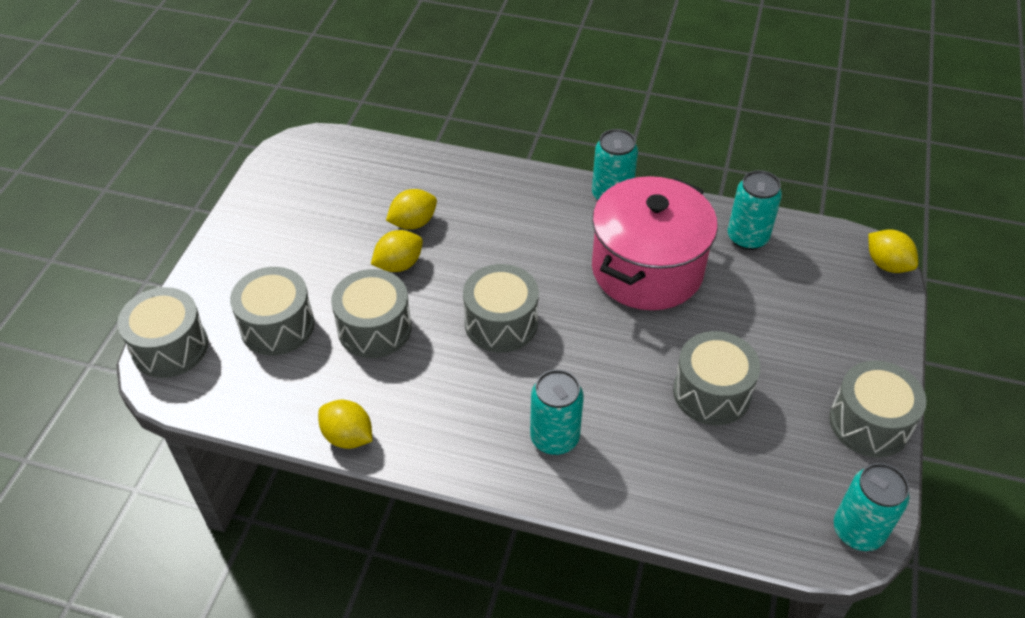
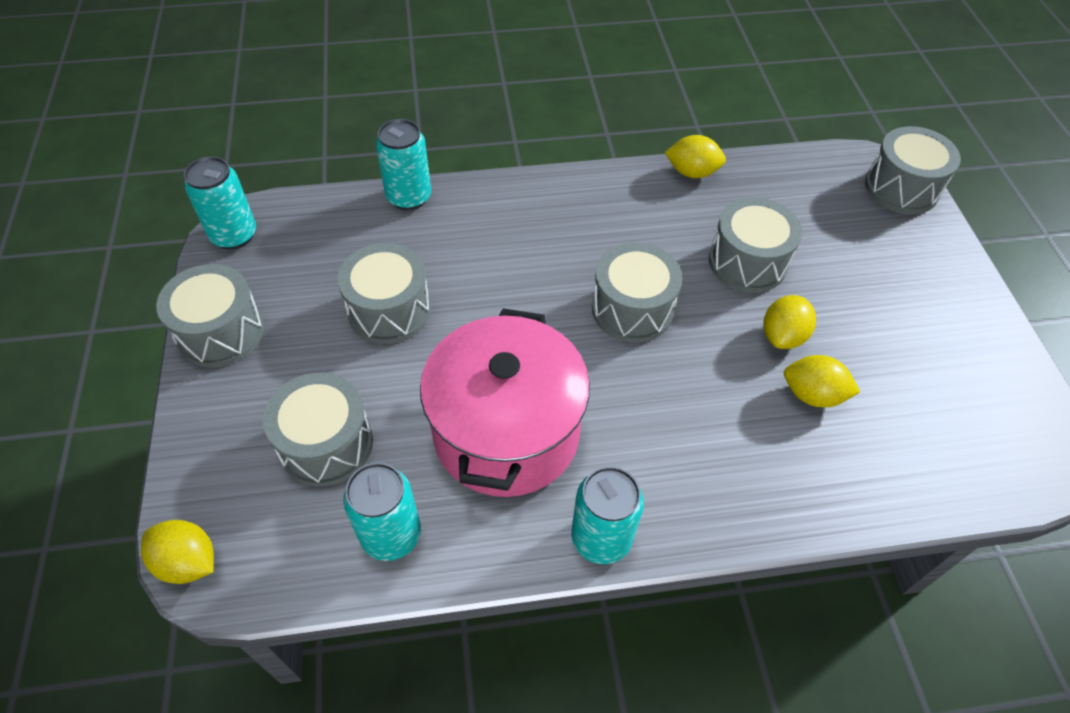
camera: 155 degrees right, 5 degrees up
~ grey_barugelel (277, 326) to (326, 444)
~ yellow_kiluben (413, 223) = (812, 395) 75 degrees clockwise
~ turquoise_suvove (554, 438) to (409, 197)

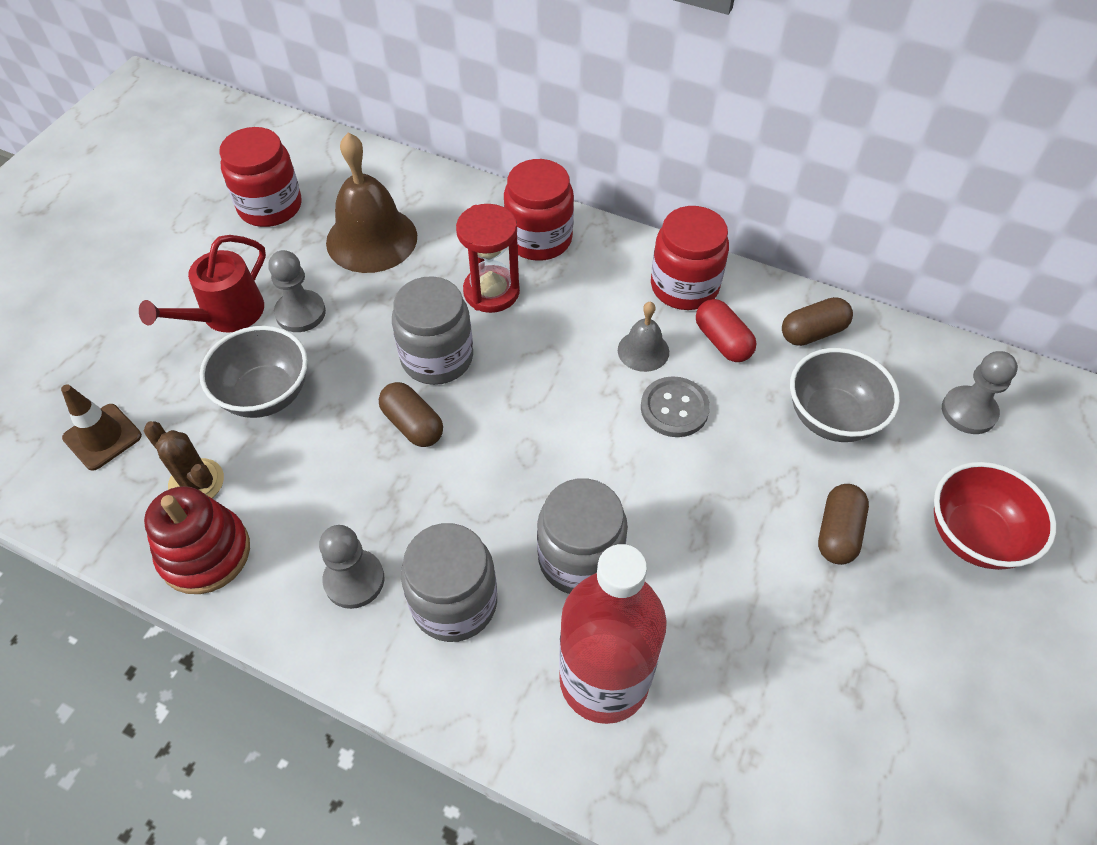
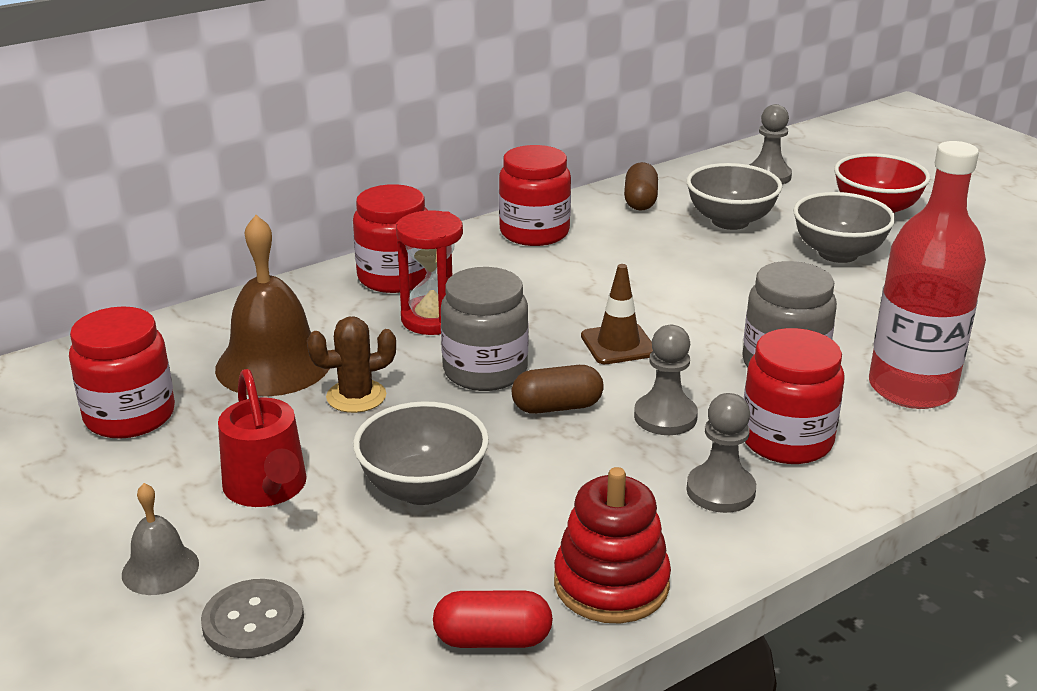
camera: 60 degrees left, 25 degrees down
~ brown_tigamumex (102, 437) to (618, 344)
~ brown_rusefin (196, 482) to (356, 396)
~ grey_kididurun (300, 313) to (665, 417)
~ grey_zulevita (454, 602) to red_zulevita (786, 440)
~ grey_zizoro (643, 351) to (160, 569)
~ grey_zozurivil (674, 408) to (253, 621)
~ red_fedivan (722, 341) to (492, 639)
~ brown_fedivan (838, 532) to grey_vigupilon (838, 253)

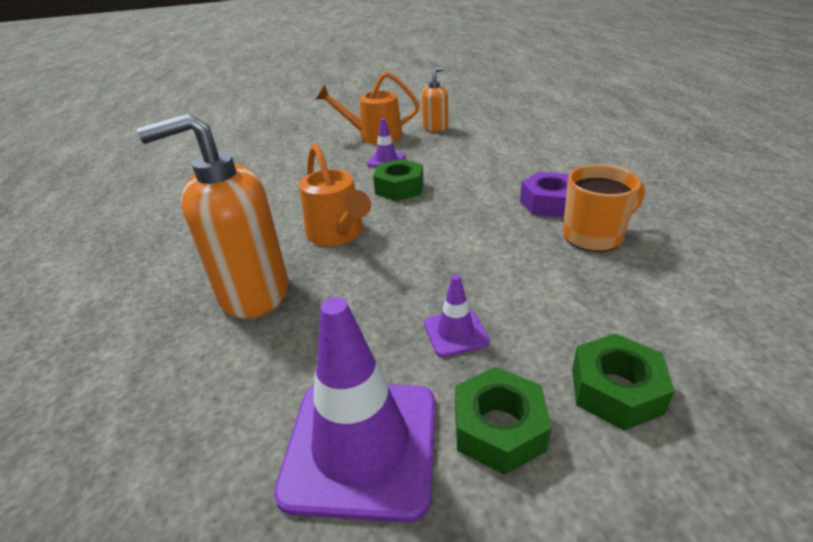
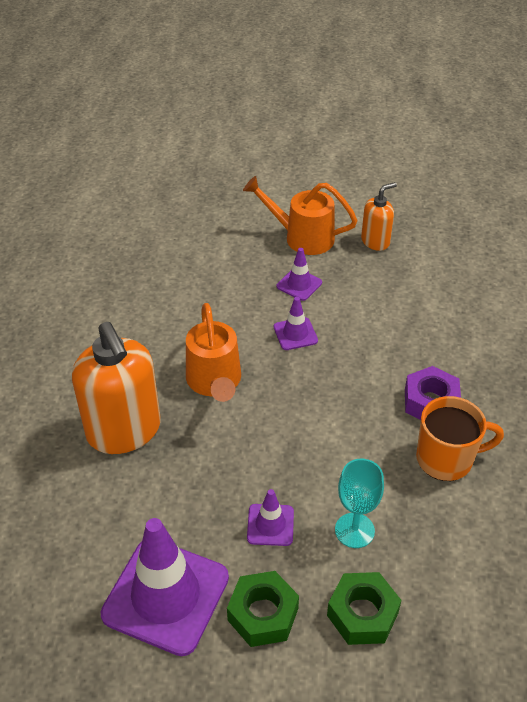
camera: 15 degrees right, 10 degrees up
~ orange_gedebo (253, 293) = (124, 431) 120 degrees counterclockwise
~ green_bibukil (399, 188) to purple_tigamumex (295, 334)
+ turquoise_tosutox (354, 530)

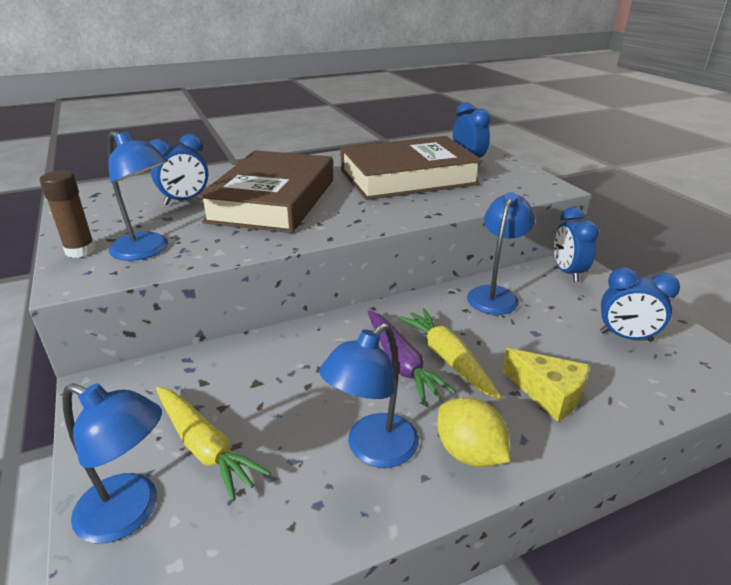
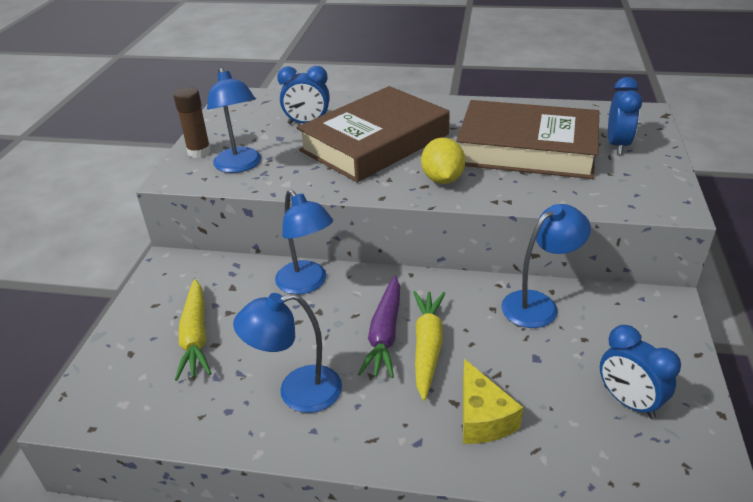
camera: 35 degrees right, 5 degrees up
~ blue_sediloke (130, 513) to (307, 284)
~ yellow_kiluben (469, 453) to (442, 179)
- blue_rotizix (567, 272)

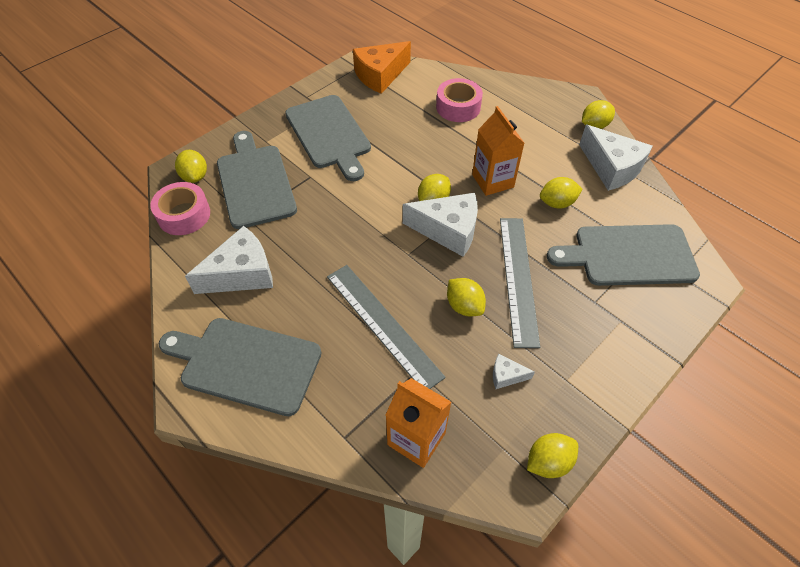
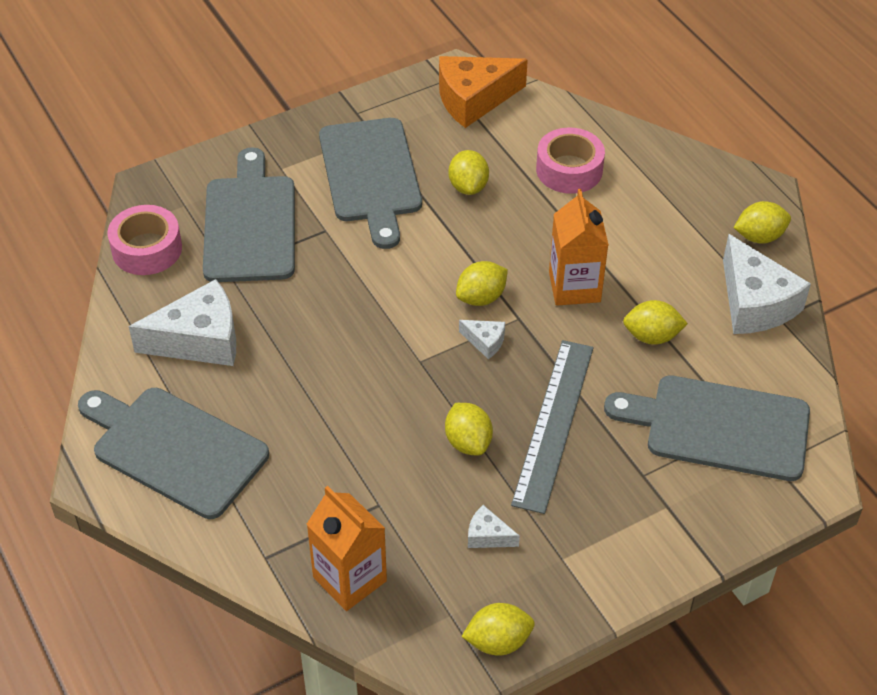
camera: 15 degrees right, 5 degrees down
~ yellow_kiluben (195, 176) to (468, 186)
- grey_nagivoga (382, 324)
~ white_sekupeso (448, 230) = (485, 342) x0.46

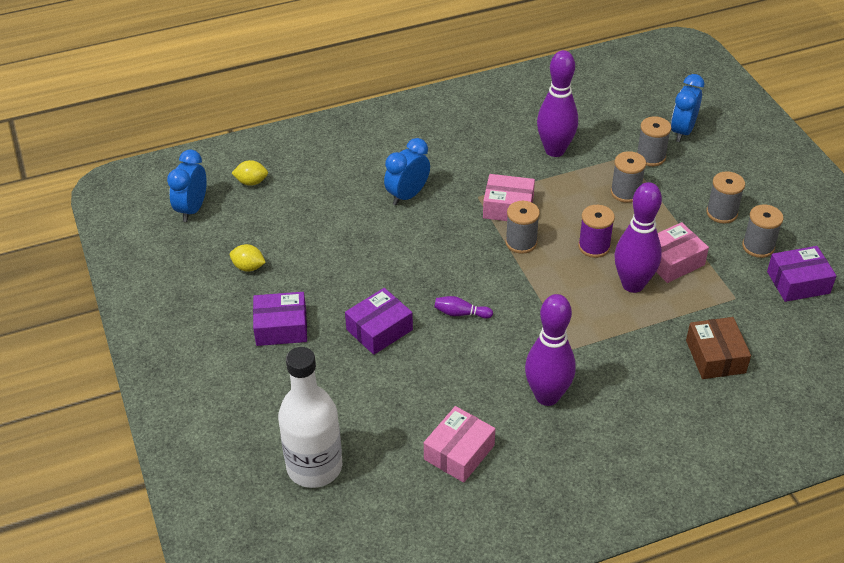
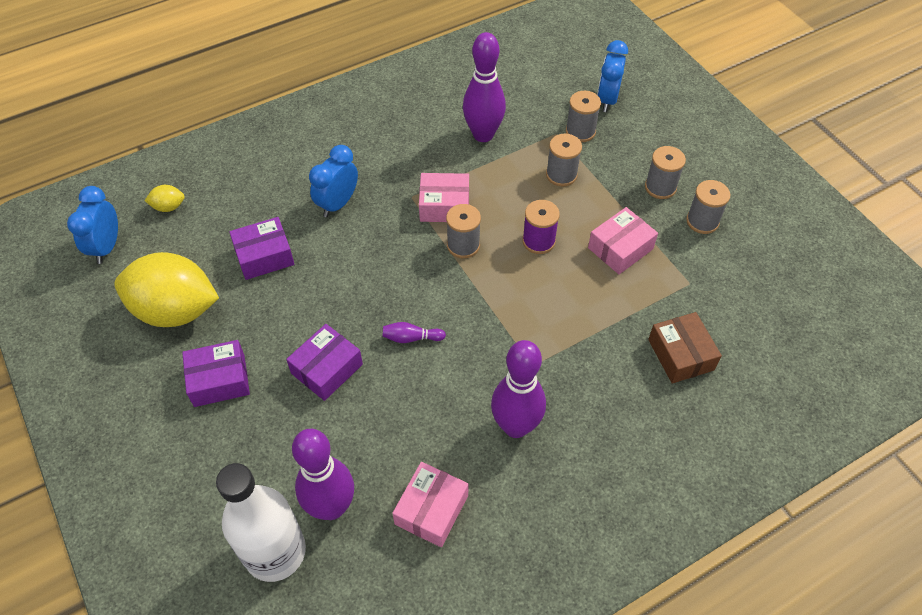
camera: 10 degrees left, 10 degrees up
~ yellow_kiluben (248, 267) = (176, 310) x2.47
~ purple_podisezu (633, 284) to (331, 507)
~ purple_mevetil (798, 282) to (264, 256)

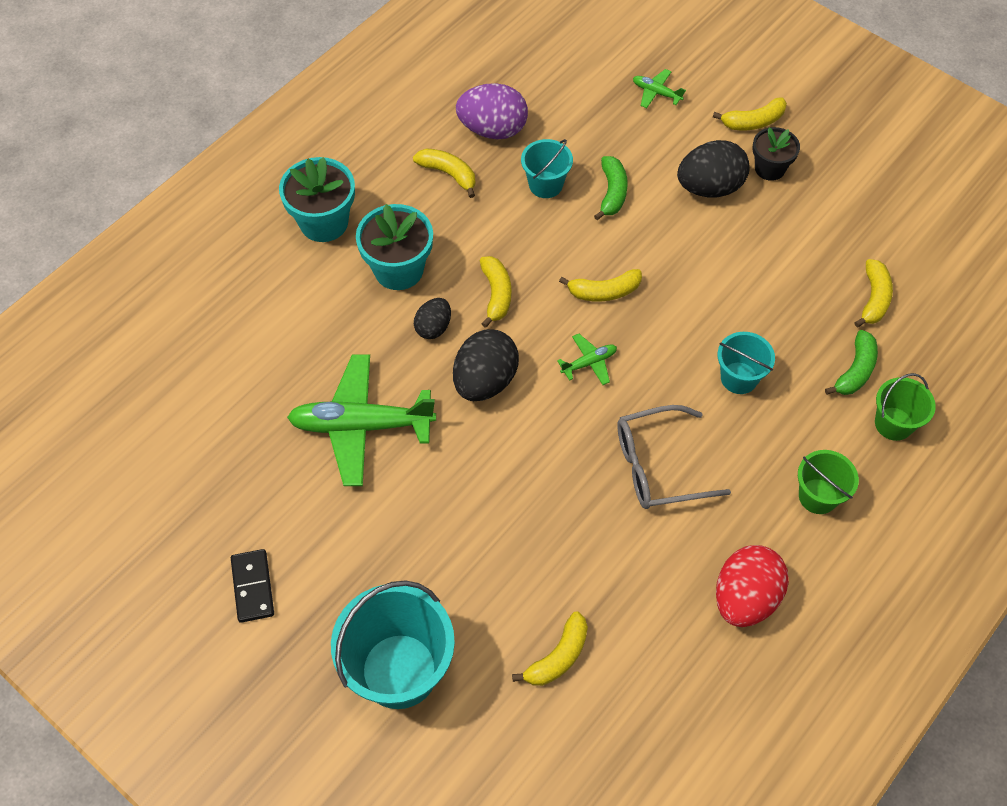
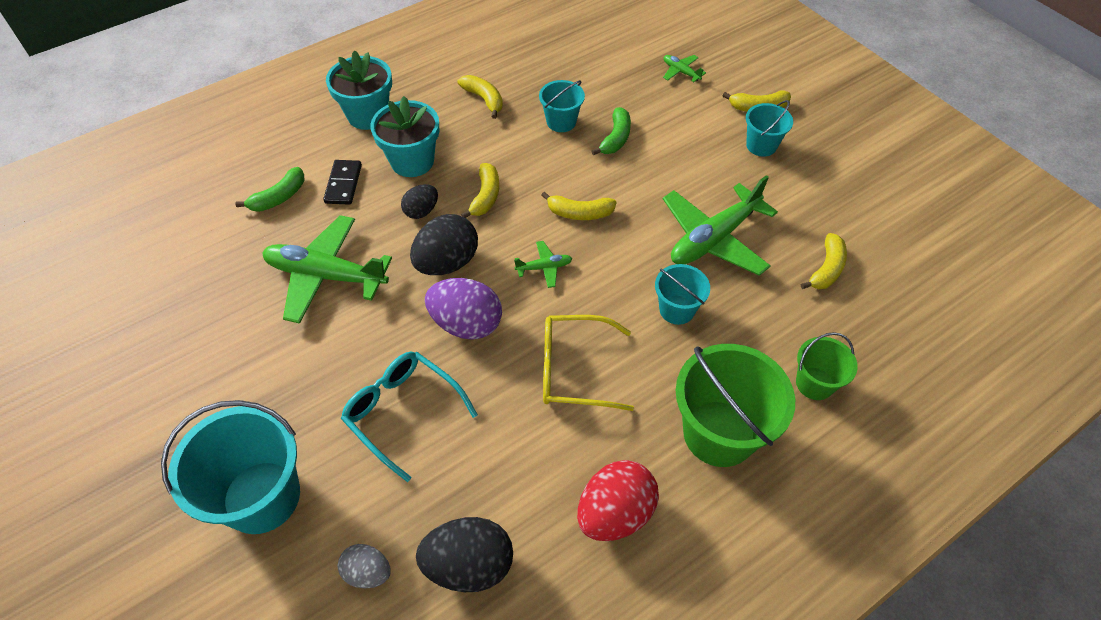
camera: 15 degrees right, 5 degrees down
~ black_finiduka (253, 587) to (343, 184)
~ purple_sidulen (493, 129) to (466, 324)
- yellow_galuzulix (558, 657)
~ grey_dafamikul (657, 466) to yellow_dafamikul (573, 369)
~ black_sidulen (709, 187) to (469, 565)
~ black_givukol (769, 168) to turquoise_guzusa (761, 145)
~ green_guzusa (818, 496) = (719, 433) x1.85
~ green_galuzulix (855, 370) to (279, 197)
+ grey_sidulen (368, 572)
+ turquoise_dafamikul (402, 412)
+ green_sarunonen (714, 238)

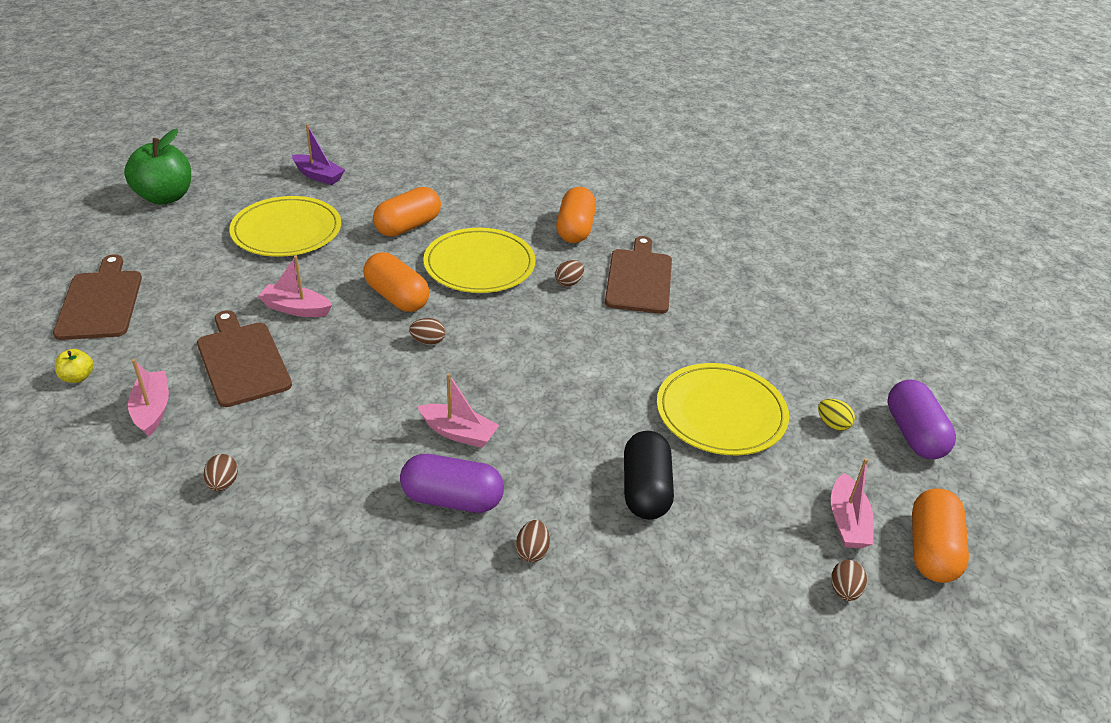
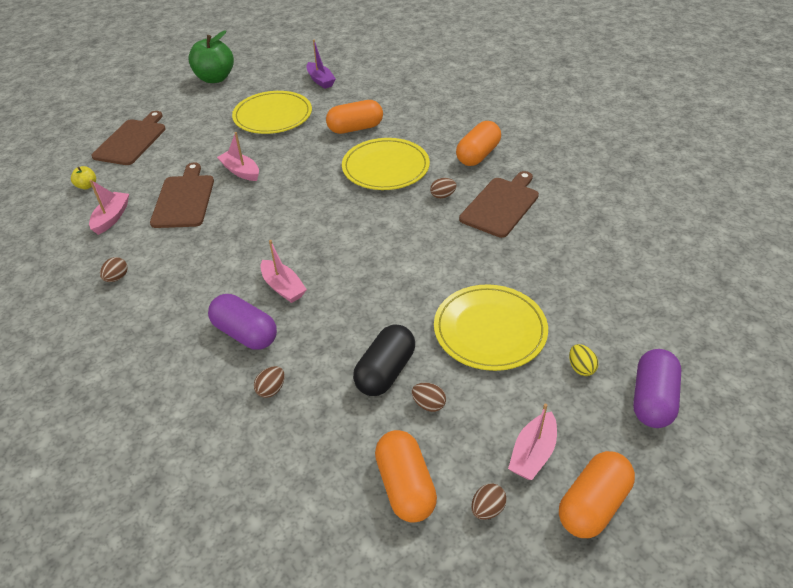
camera: 30 degrees right, 5 degrees up
~ orange_fedivan (397, 297) to (405, 486)
~ brown_sidulen (428, 341) to (428, 404)

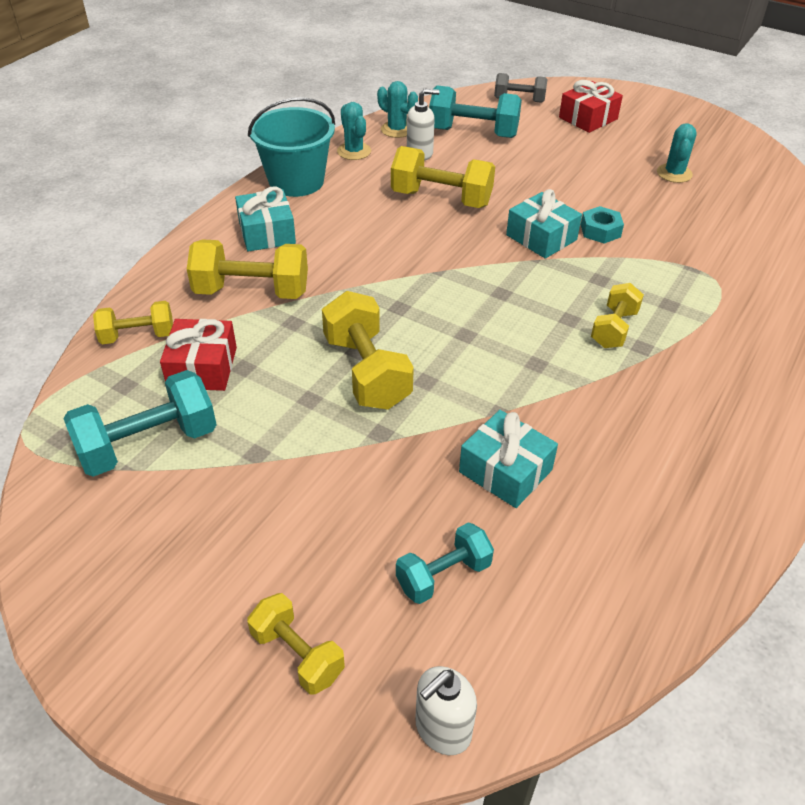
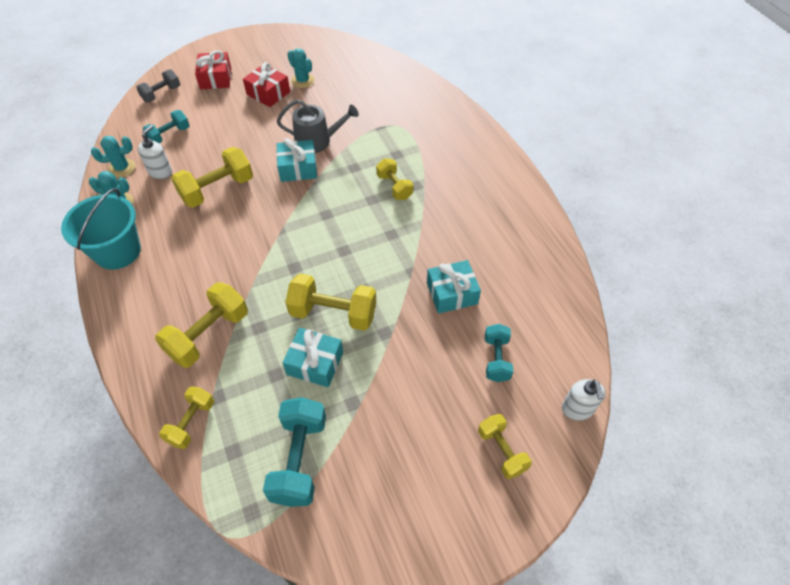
camera: 55 degrees left, 10 degrees up
~ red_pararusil (202, 367) to (268, 93)
~ turquoise_pararusil (267, 233) to (315, 363)
~ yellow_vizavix (298, 654) = (501, 451) 75 degrees clockwise
~ turquoise_vizavix (473, 133) = (169, 135) x0.62
~ turquoise_bibukil (600, 230) to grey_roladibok (317, 141)

